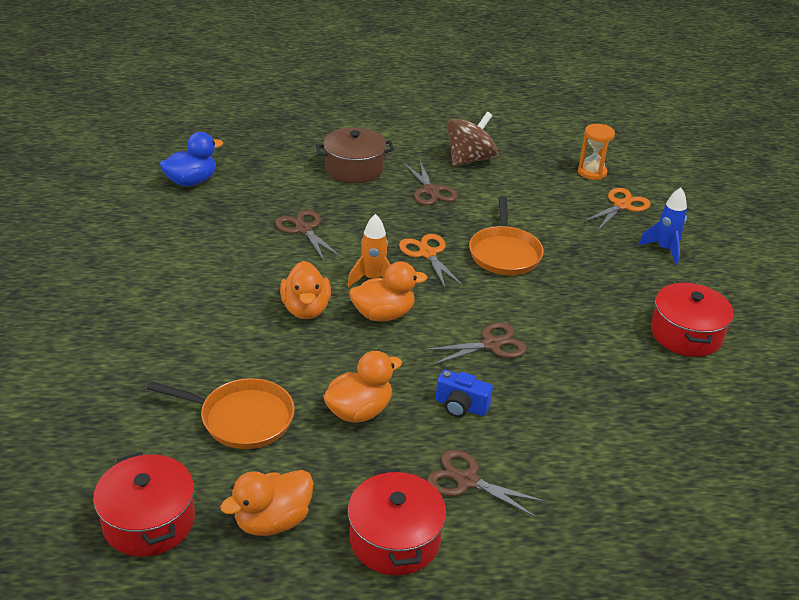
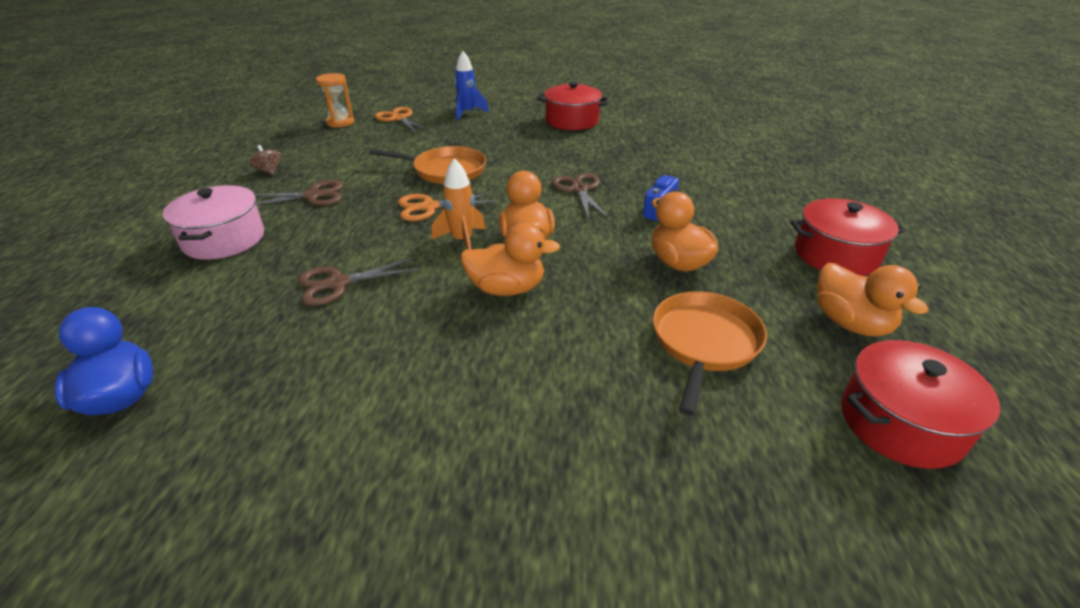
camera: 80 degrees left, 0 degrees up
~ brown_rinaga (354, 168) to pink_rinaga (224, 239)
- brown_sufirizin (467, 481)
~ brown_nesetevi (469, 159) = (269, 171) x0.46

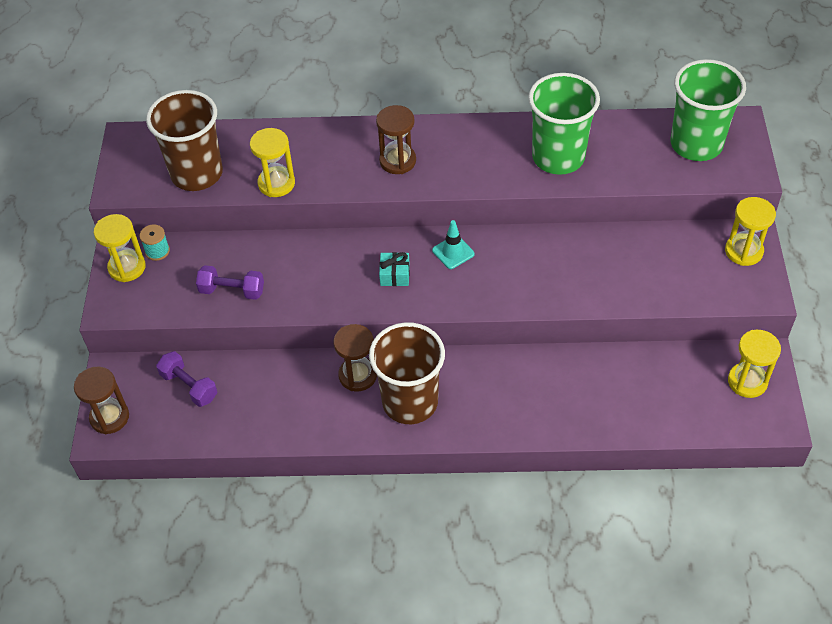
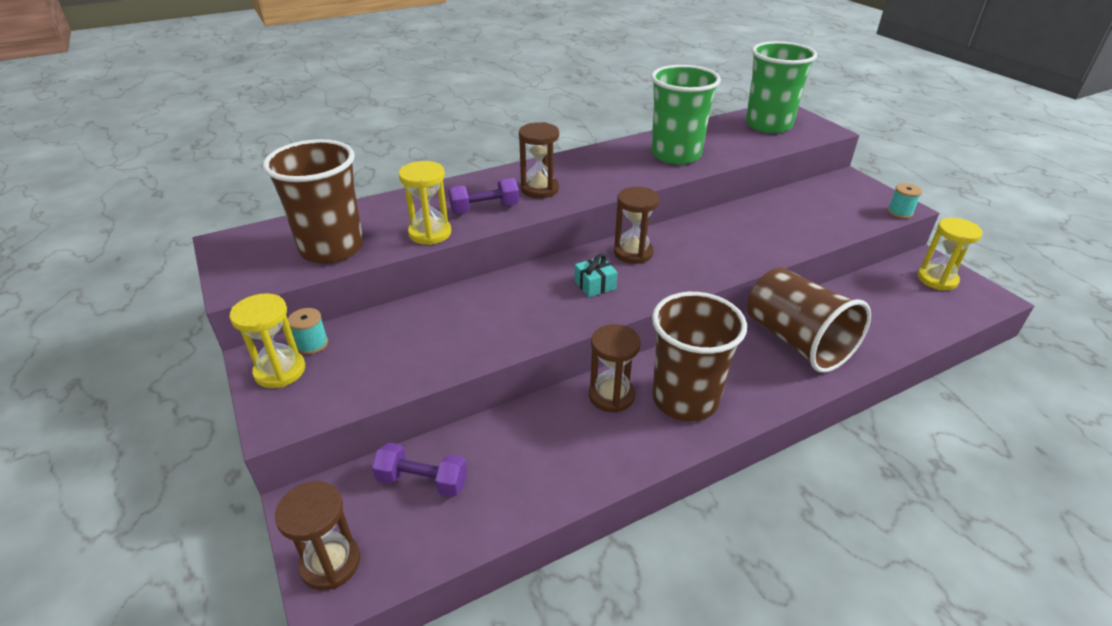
camera: 30 degrees left, 15 degrees down
~ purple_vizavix (232, 291) to (485, 209)
~ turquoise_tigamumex (453, 252) to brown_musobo (633, 253)
- yellow_musobo (743, 251)
+ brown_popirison (796, 341)
+ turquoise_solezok (900, 212)

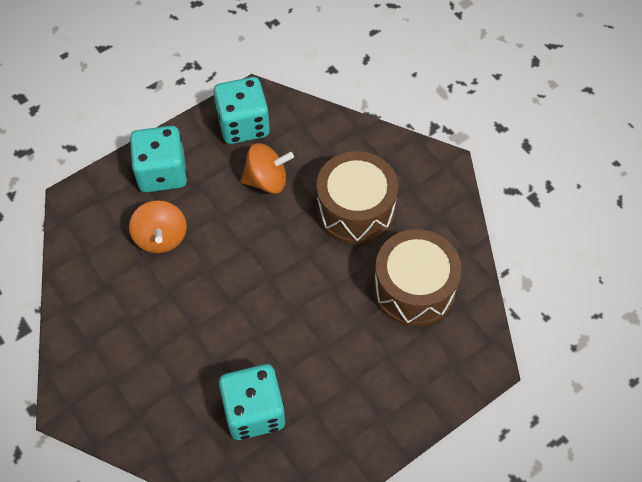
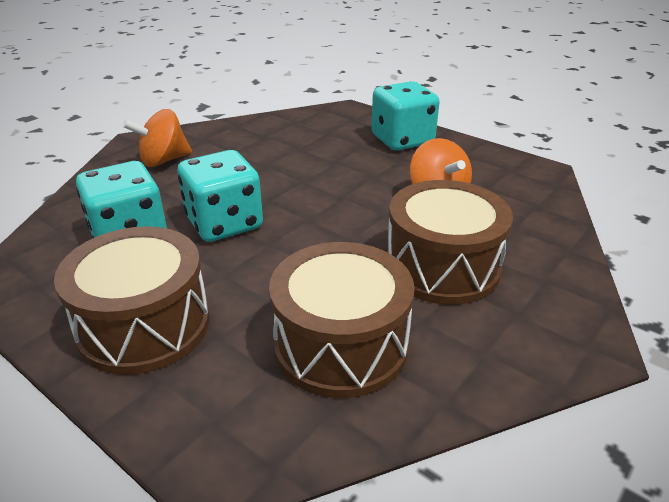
camera: 75 degrees right, 25 degrees down
~ orange_nesetevi (161, 238) to (163, 160)
~ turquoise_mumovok (243, 125) to (224, 223)
+ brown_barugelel (144, 326)

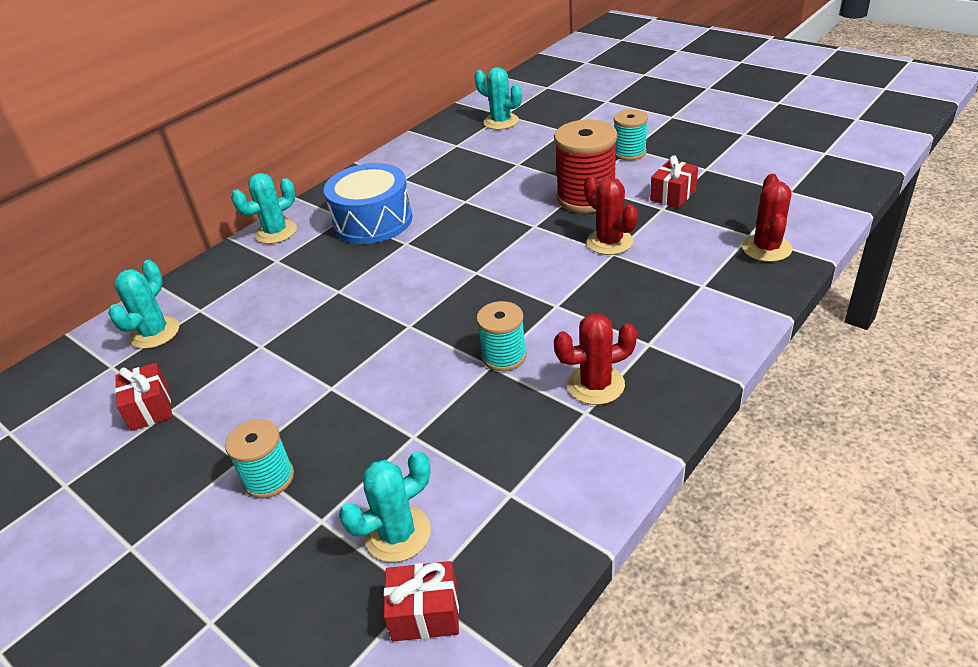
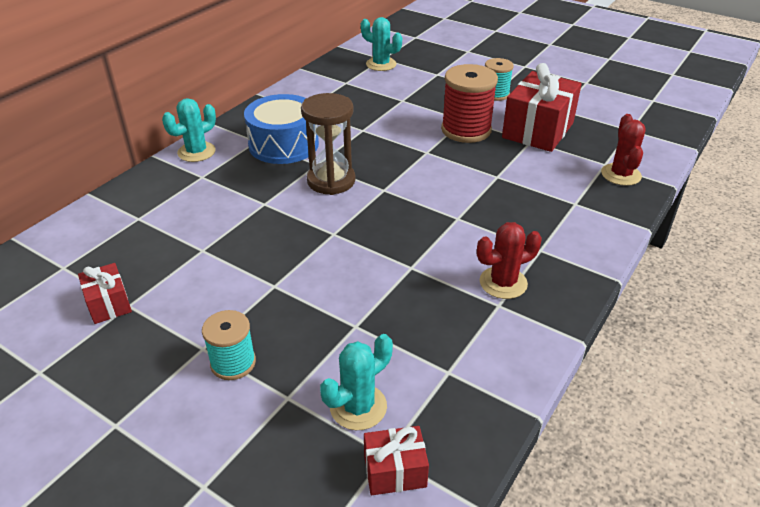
camera: 10 degrees left, 0 degrees up
- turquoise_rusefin (155, 333)
- turquoise_solezok (504, 356)
- red_rusefin (609, 242)
~ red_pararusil (673, 195) = (537, 130) x1.98
+ brown_musobo (331, 181)

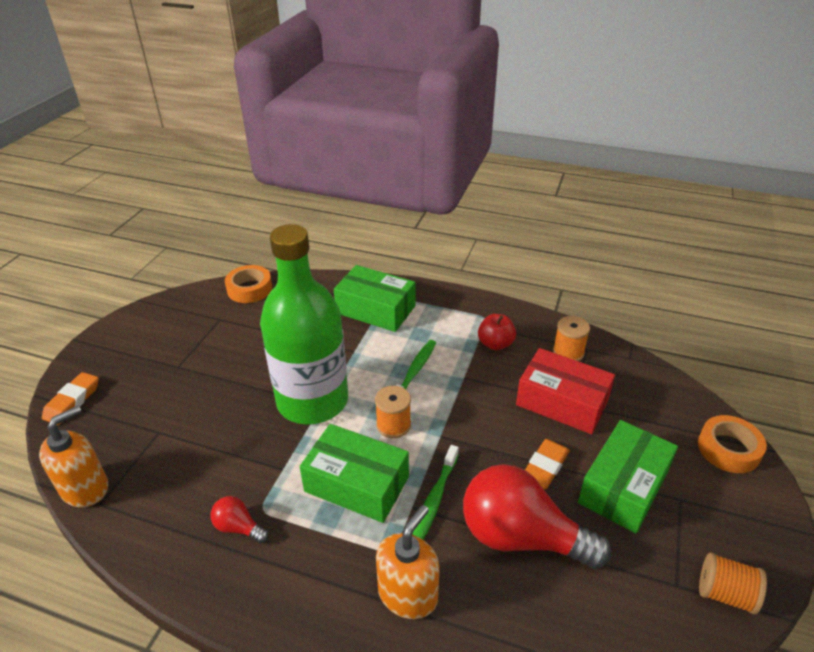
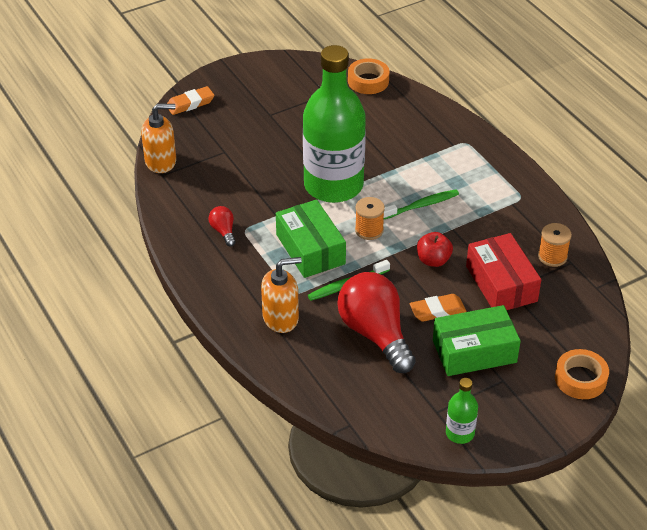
camera: 40 degrees right, 5 degrees up
- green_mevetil (376, 309)
~ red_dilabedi (495, 344) to (433, 260)
~ orange_solezok (725, 593) to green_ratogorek (460, 433)

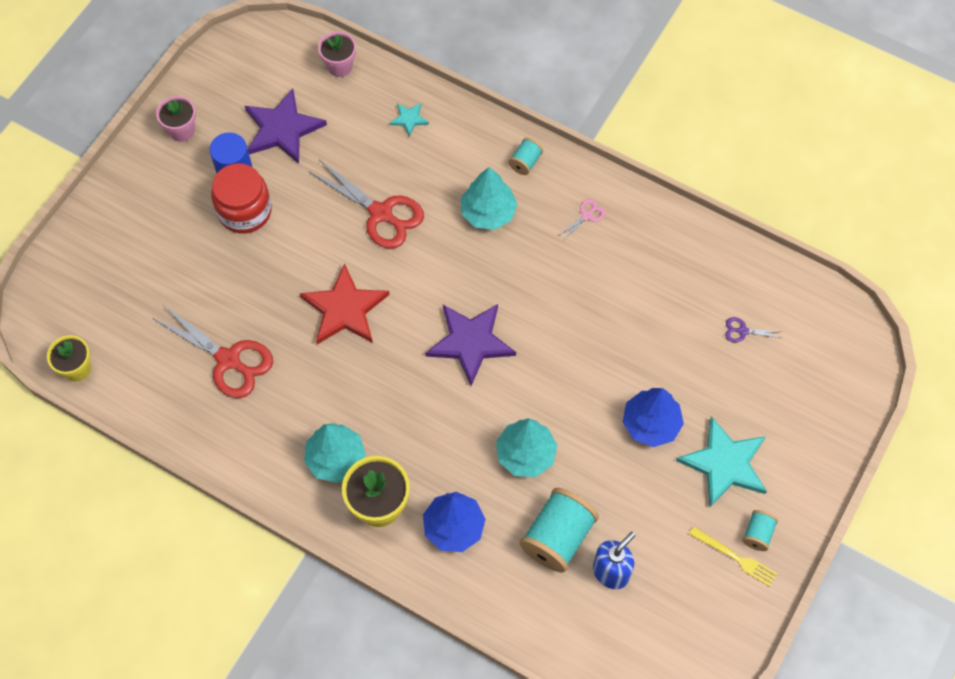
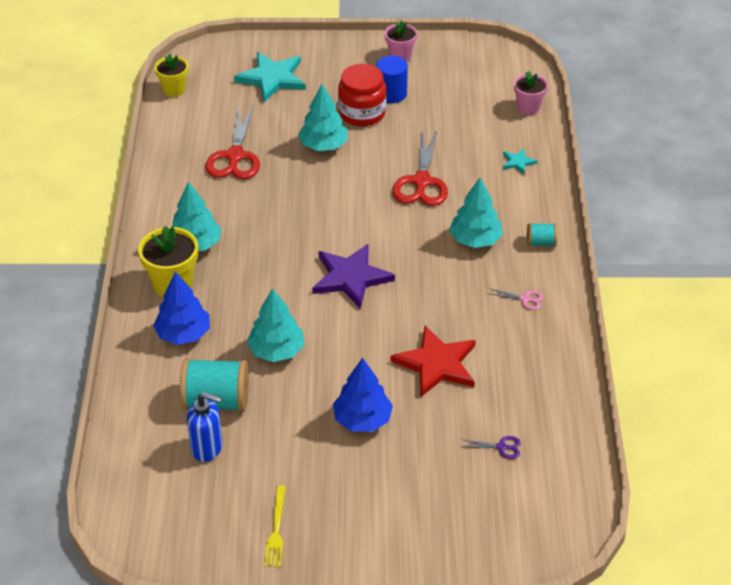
camera: 60 degrees right, 20 degrees down
- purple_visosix (282, 129)
~ red_visosix (344, 309) to (436, 364)
~ turquoise_visosix (725, 464) to (272, 78)
~ purple_sufirizin (743, 331) = (501, 447) 120 degrees clockwise
- turquoise_solezok (757, 534)
+ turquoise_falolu (323, 145)

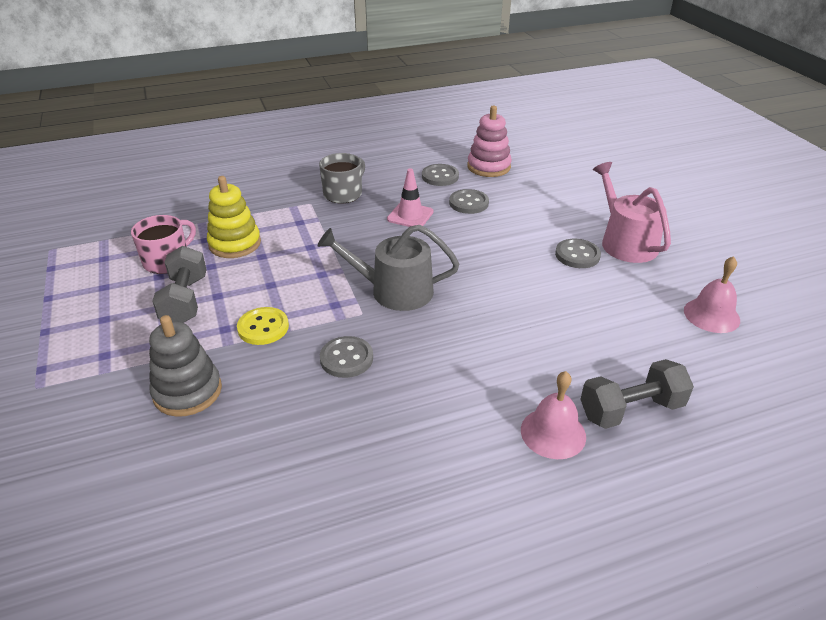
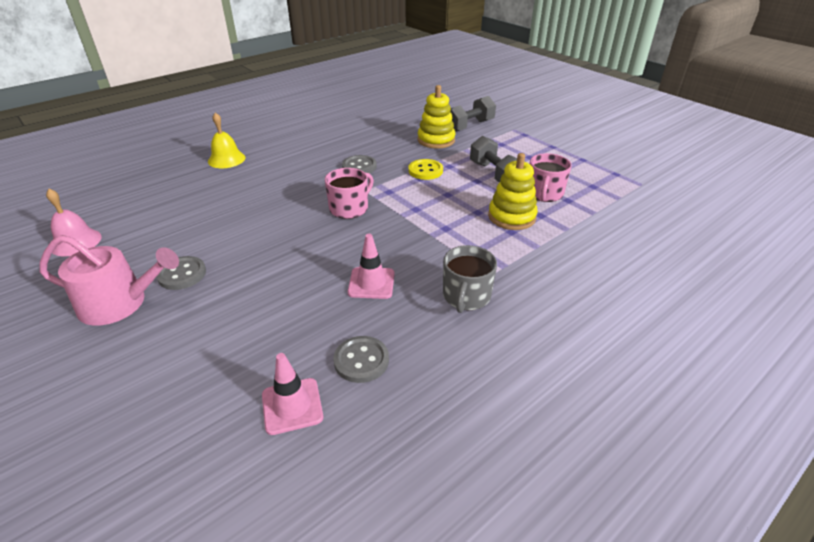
camera: 160 degrees right, 0 degrees up
~ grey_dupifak (187, 392) to yellow_dupifak (436, 140)
~ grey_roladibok (394, 291) to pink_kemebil (349, 208)
- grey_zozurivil (468, 203)
~ pink_dupifak (488, 167) to pink_tigamumex (292, 406)
~ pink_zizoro (553, 433) to yellow_zizoro (226, 159)
~ grey_vizavix (631, 410) to (469, 126)
~ pink_roladibok (625, 242) = (120, 303) 45 degrees counterclockwise

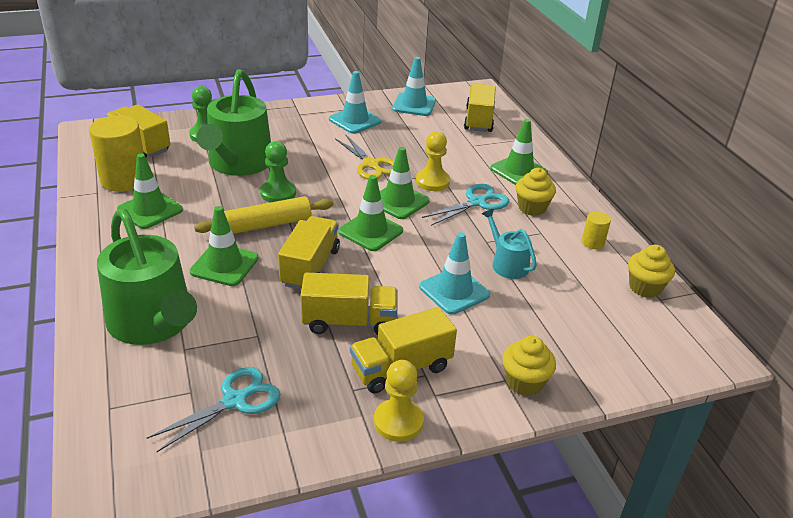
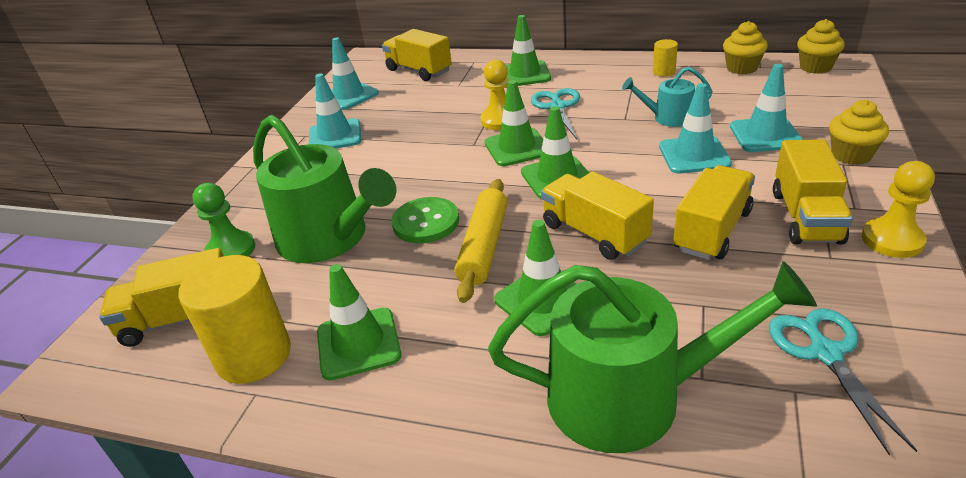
camera: 50 degrees left, 0 degrees up
~ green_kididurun (278, 193) to green_zozurivil (426, 222)
- yellow_sufirizin (371, 165)
~ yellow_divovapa (532, 208) to (815, 67)
+ turquoise_tigamumex (765, 135)

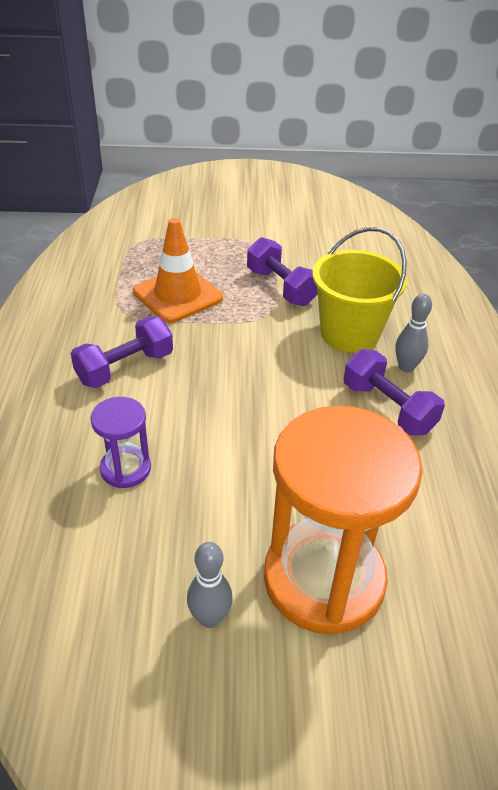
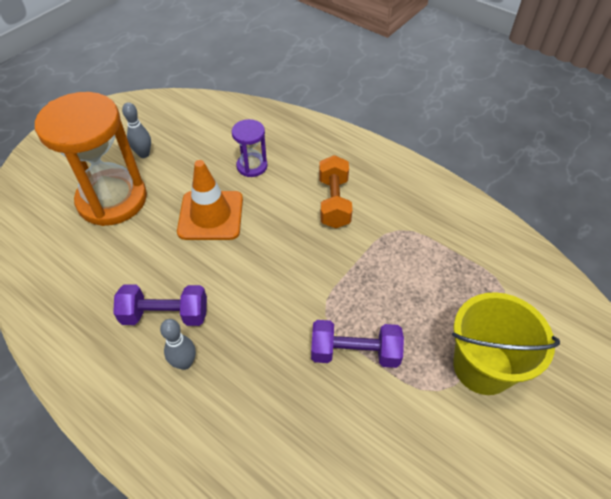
camera: 130 degrees right, 10 degrees up
~ purple_vizavix (125, 368) to orange_vizavix (334, 202)
~ orange_tigamumex (177, 295) to (211, 215)
~ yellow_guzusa (349, 333) to (482, 367)

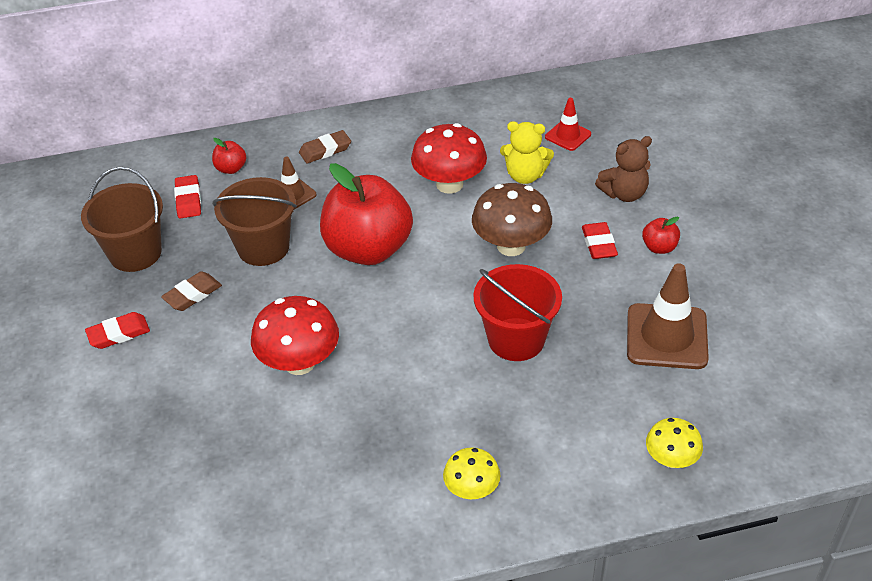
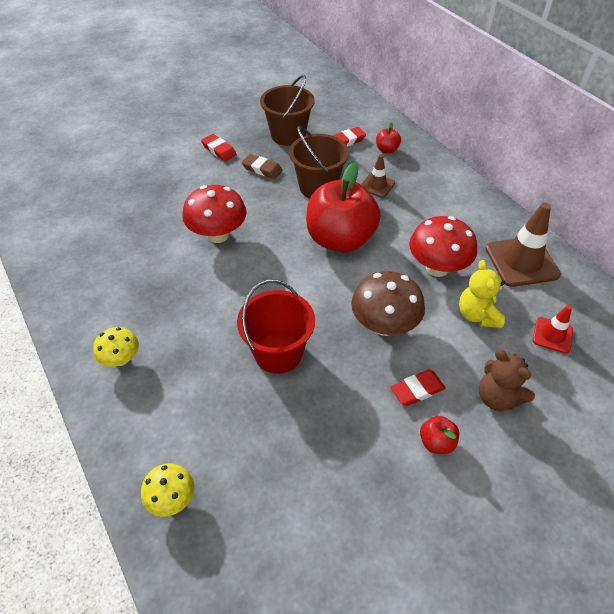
camera: 70 degrees right, 5 degrees up
- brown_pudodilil (325, 150)
~ brown_tigamumex (666, 336) to (521, 262)

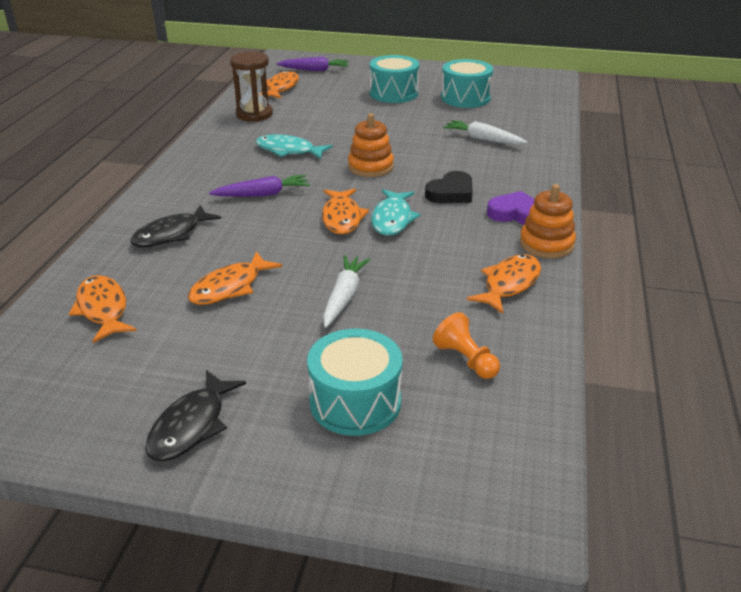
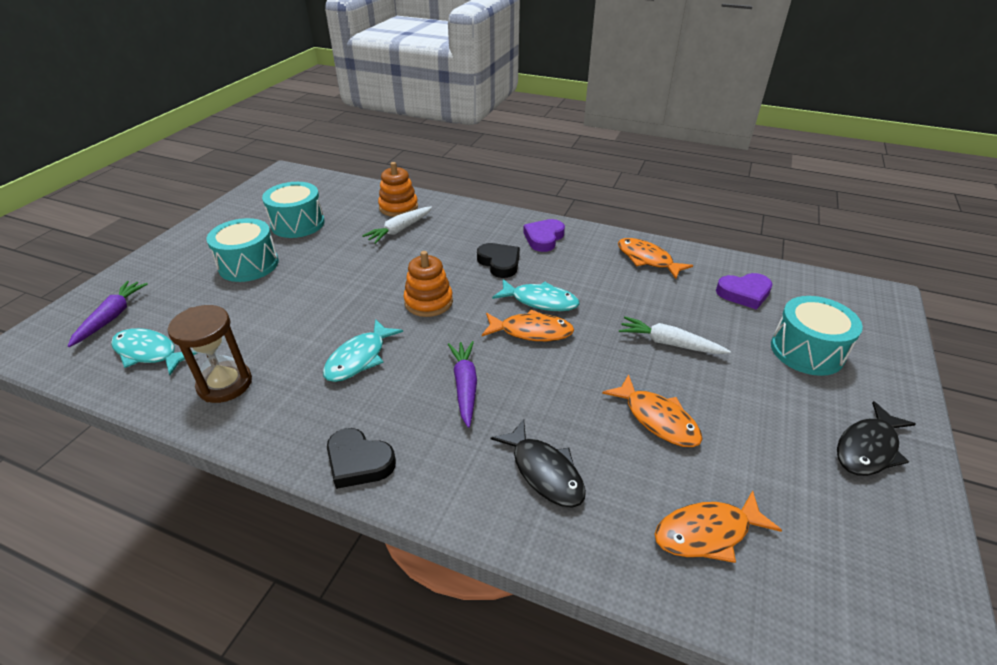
camera: 80 degrees left, 5 degrees up
~ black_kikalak (191, 425) = (868, 448) 105 degrees clockwise
~ orange_kikalak (281, 88) to turquoise_kikalak (149, 353)
~ orange_kididurun (466, 360) to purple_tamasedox (744, 293)
~ orange_dupifak (546, 244) to (398, 207)
+ black_tamasedox (359, 462)

